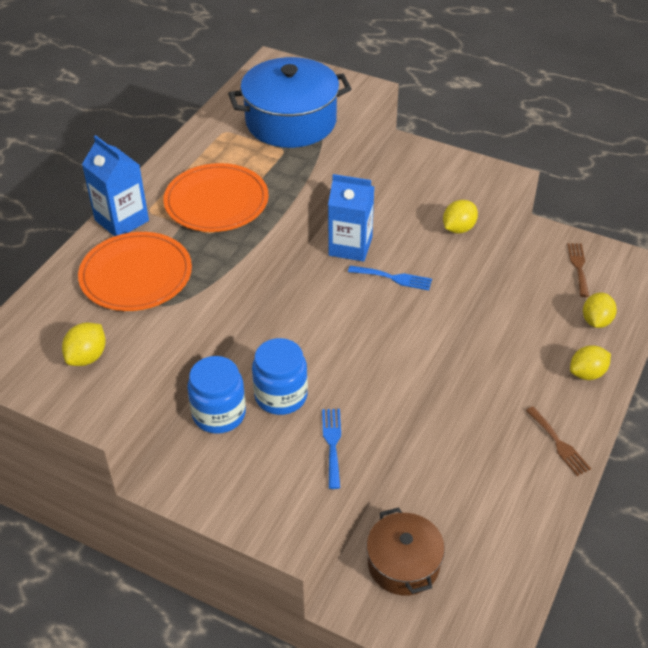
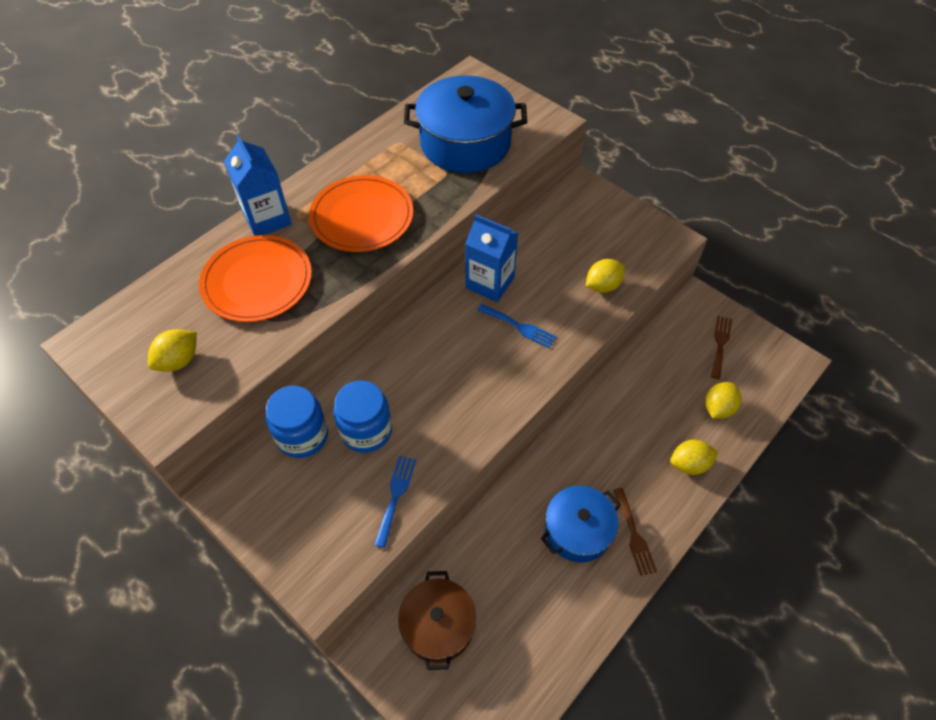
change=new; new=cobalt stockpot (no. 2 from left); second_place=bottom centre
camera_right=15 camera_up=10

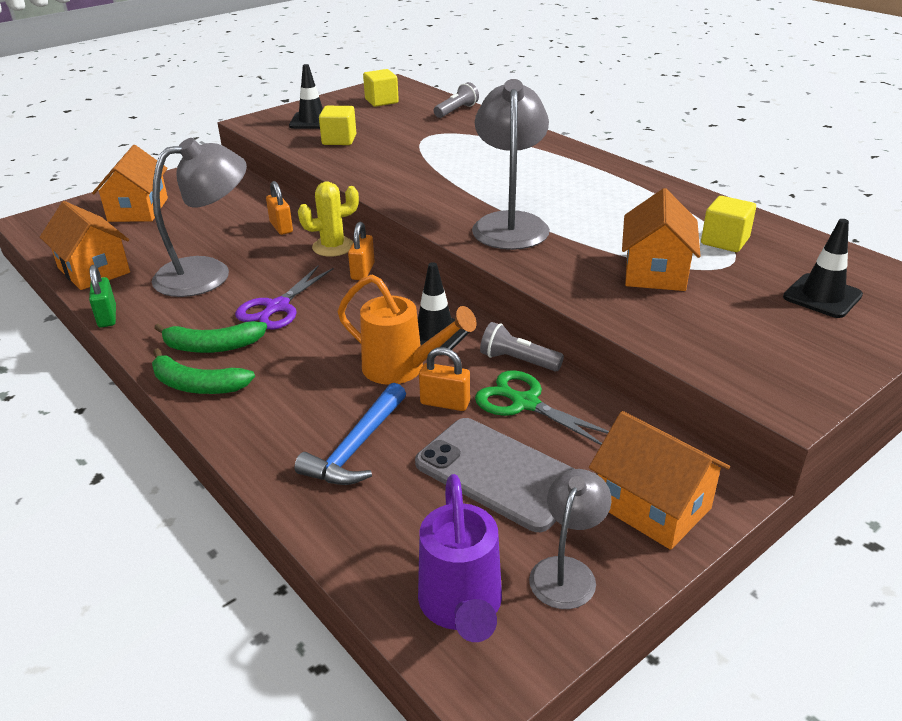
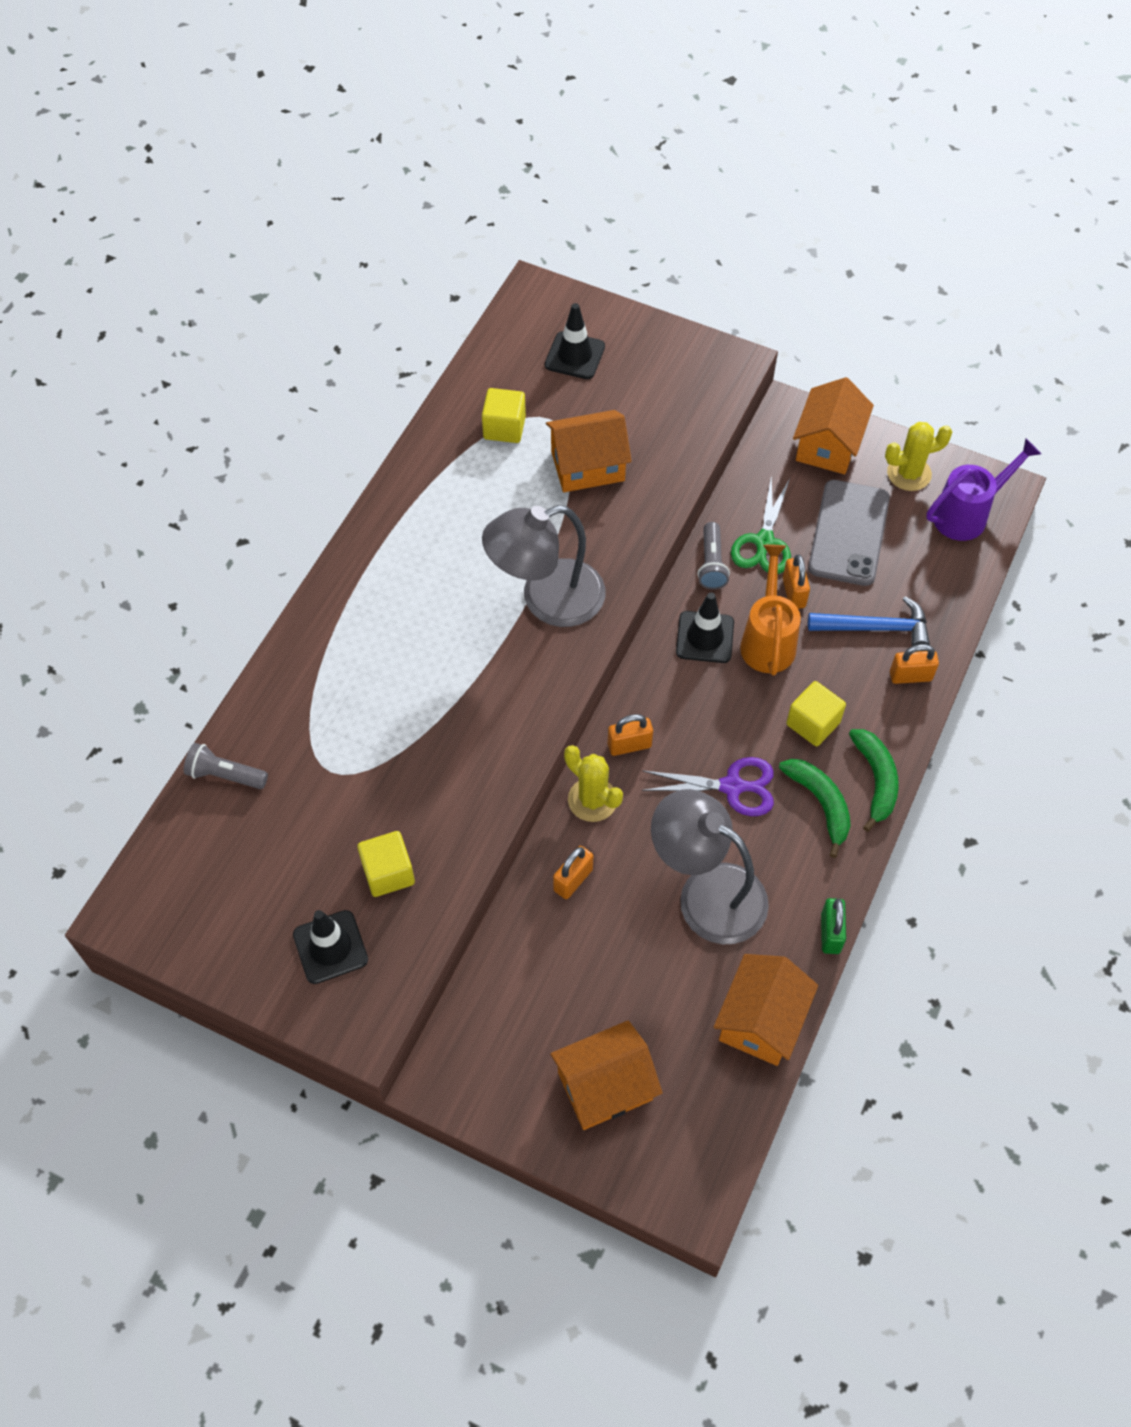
change=rotated; old=green lock; first_place=middle left; second_place=middle right; degrees=-45
change=shifted; old=yellow solid cube (no. 2 from left in the first image); new=yellow solid cube (no. 3 from left); first_place=top centre; second_place=middle right
change=swapped; old=grey reading lamp (no. 3 from left); new=yellow prickly plant (no. 2 from left); first_place=bottom centre; second_place=top right
change=new; new=bright orange lock (no. 4 from left); second_place=middle right
camera_right=-115 camera_up=25

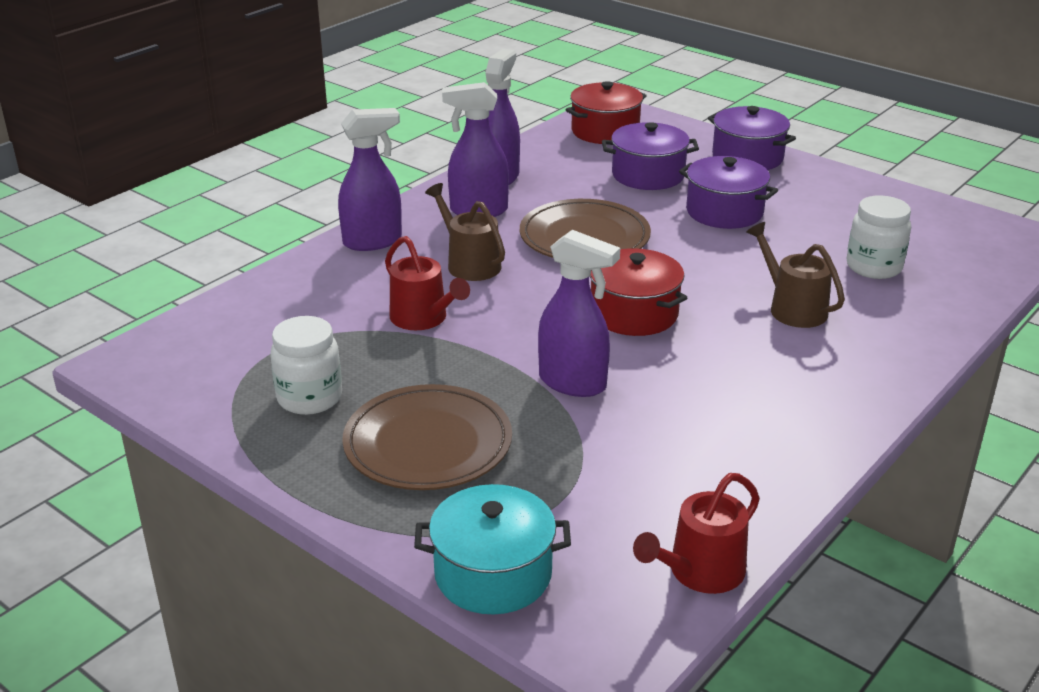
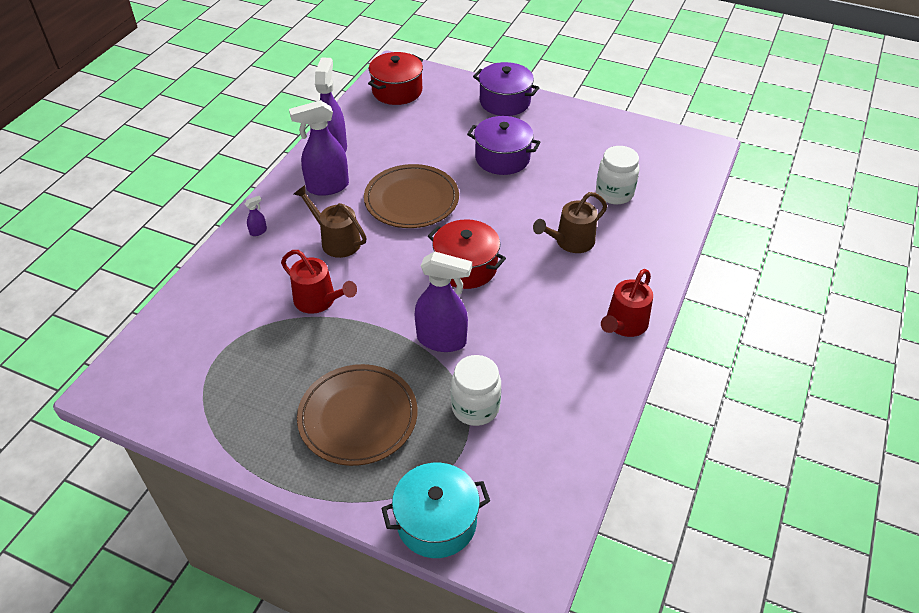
change=shifted; old=white preserve jar (no. 1 from left); first_place=middle left; second_place=centre
change=scaled; old=purple sprayer (no. 1 from left); first_place=top centre; second_place=middle left; factor=0.4
change=gone; old=purple stockpot (no. 1 from left); first_place=top centre
change=shifted; old=red watering can (no. 2 from left); first_place=bottom right; second_place=middle right
change=rotated; old=russet watering can (no. 2 from left); first_place=middle right; second_place=centre; degrees=-75
camera_right=-15 camera_up=15

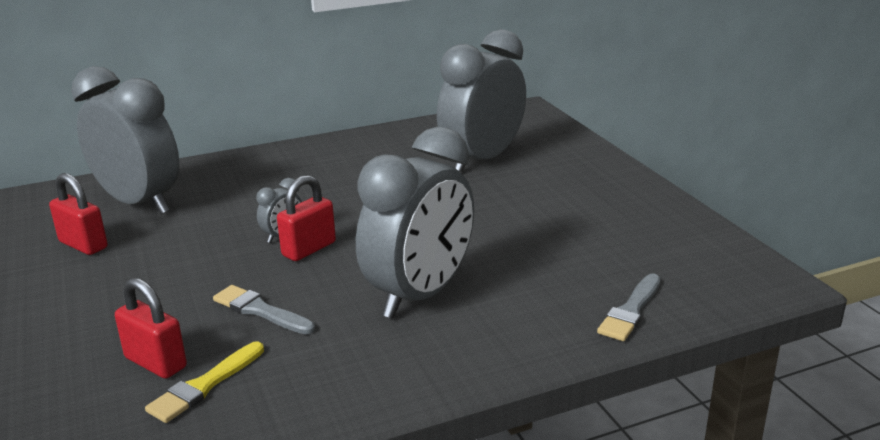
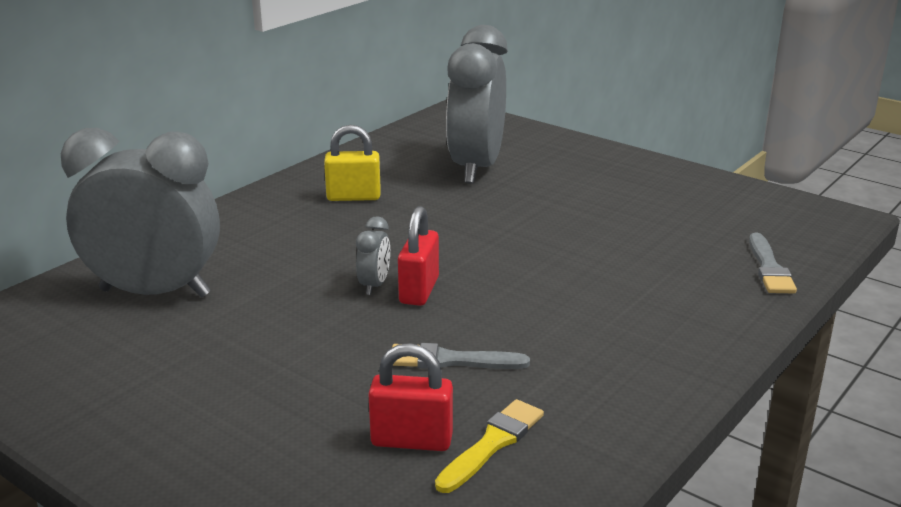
change=gone; old=red lock (no. 1 from left); first_place=middle left
change=rotated; old=yellow paint brush; first_place=bottom left; second_place=bottom centre; degrees=-150
change=gone; old=grey bedside clock (no. 3 from left); first_place=centre
change=new; new=yellow lock; second_place=top centre
camera_right=-30 camera_up=0

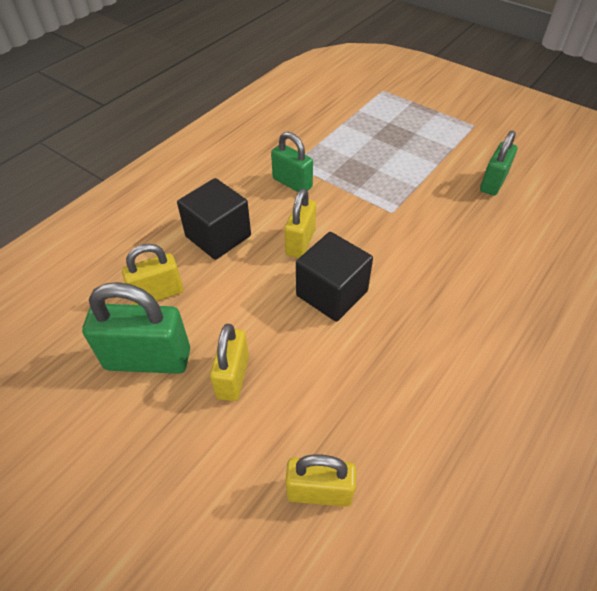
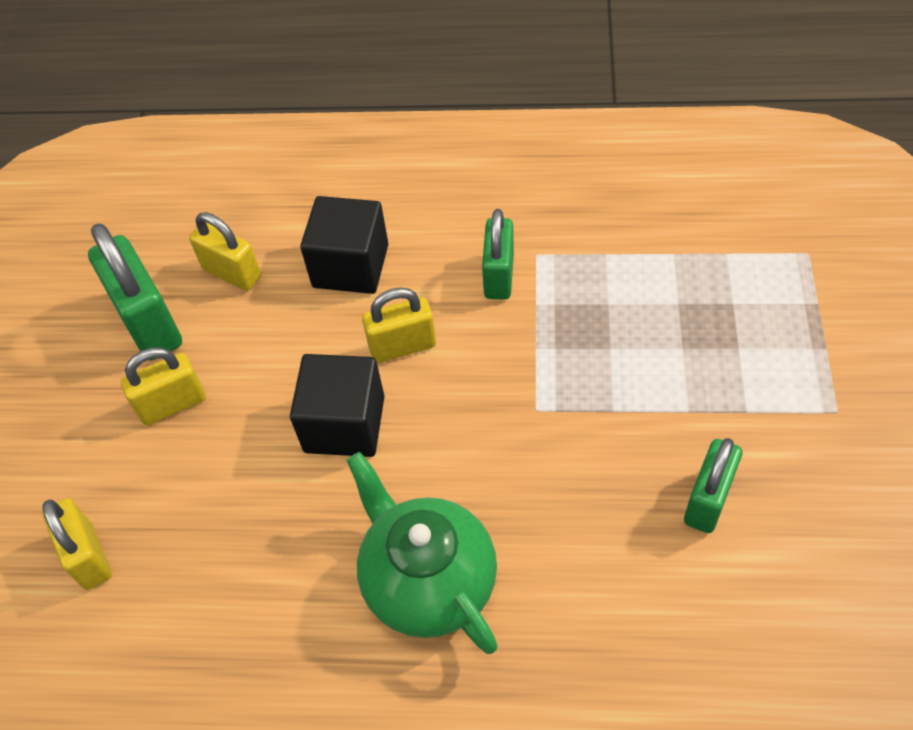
change=rotated; old=green lock (no. 3 from left); first_place=top right; second_place=middle right; degrees=-60
change=new; new=green china teapot; second_place=bottom centre
camera_right=60 camera_up=5

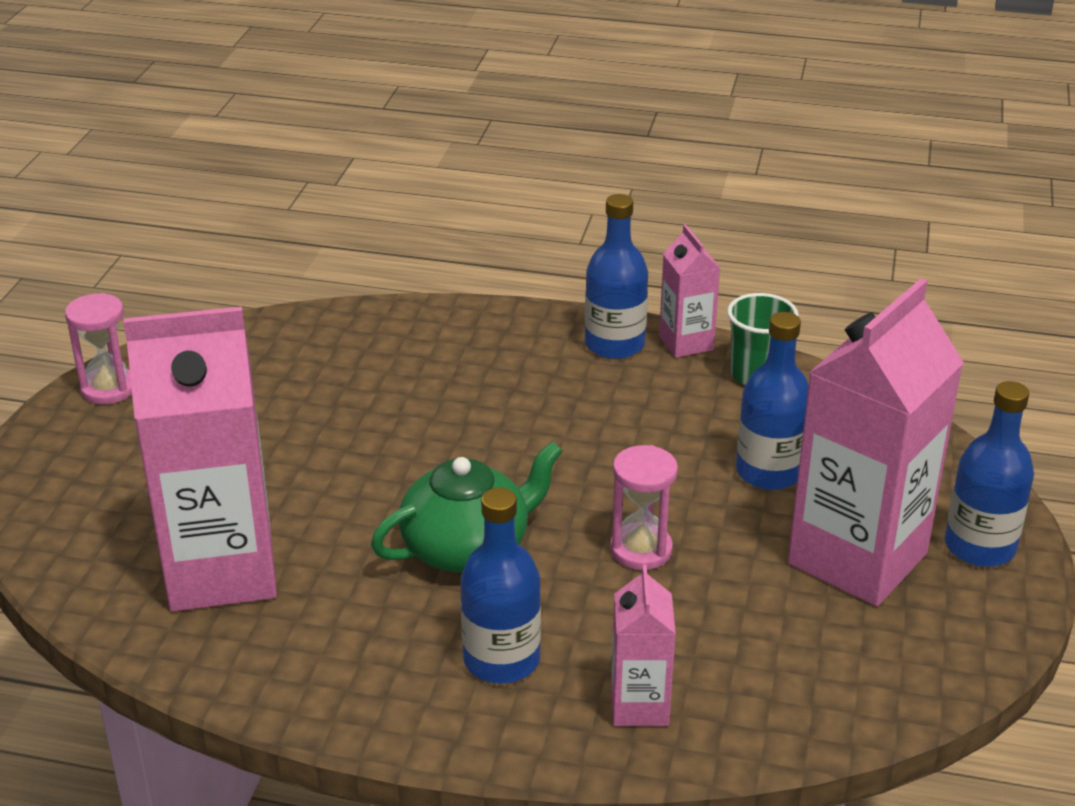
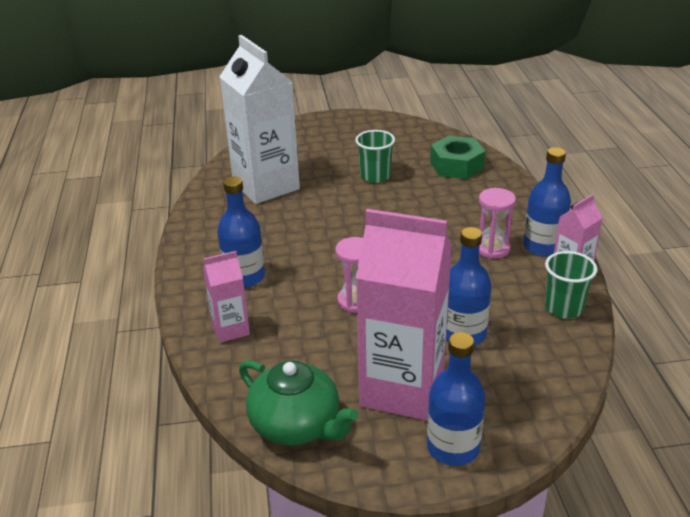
change=shifted; old=rose-pink sandglass (no. 1 from left in the first image); new=rose-pink sandglass (no. 2 from left); first_place=middle left; second_place=middle right
change=repainted; old=rose-pink juice carton (no. 1 from left); new=white juice carton; first_place=middle left; second_place=top centre
change=shifted; old=green china teapot; first_place=centre; second_place=bottom centre
change=new; new=green cup (no. 1 from left); second_place=top centre
change=new; new=green hexagon nut; second_place=top centre
camera_right=70 camera_up=0

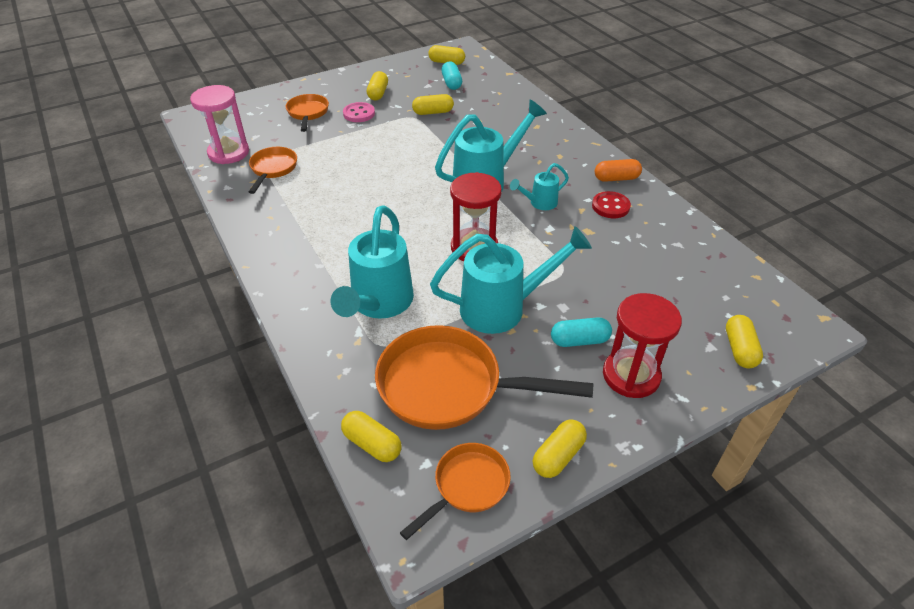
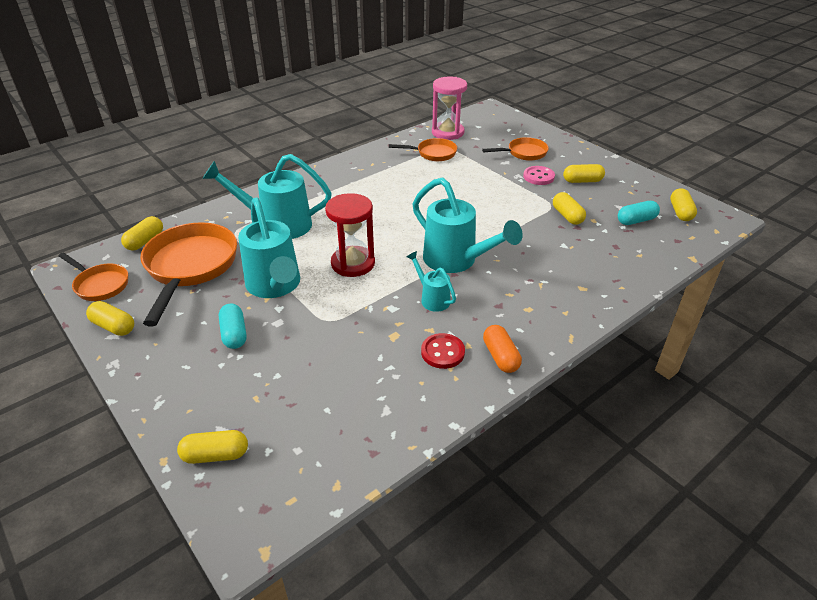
change=gone; old=red sandglass (no. 2 from left); first_place=middle right
camera_right=80 camera_up=-5

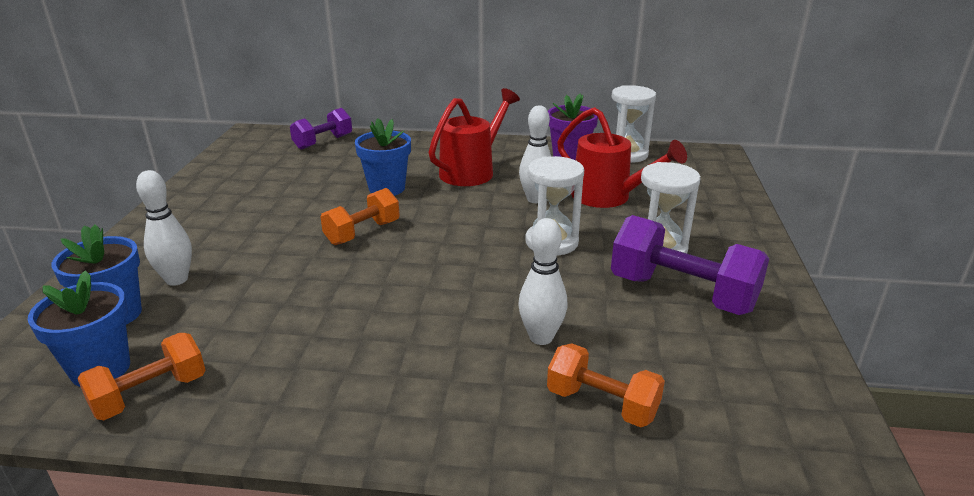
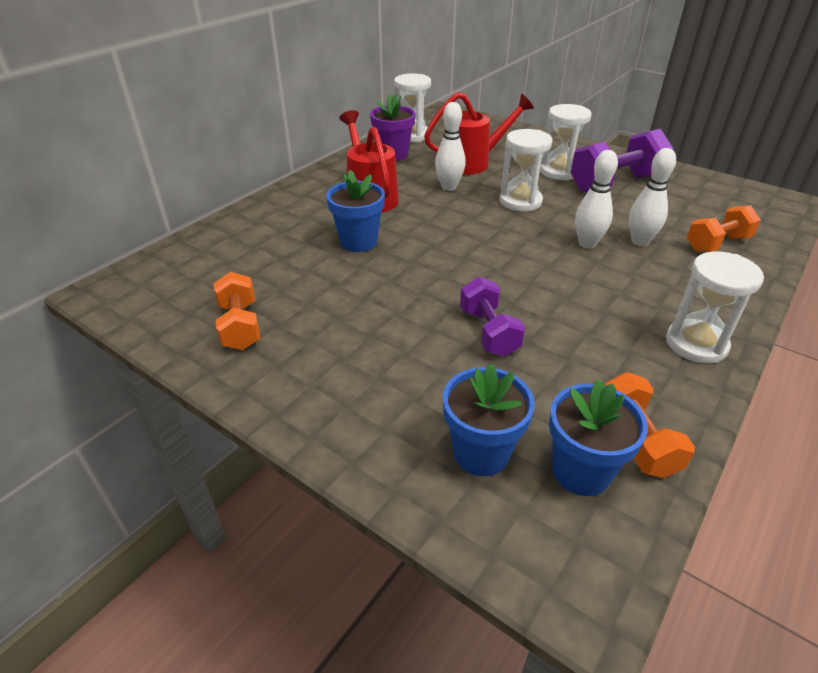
change=shifted; old=white tenpin (no. 1 from left in the first image); new=white tenpin (no. 2 from left); first_place=middle left; second_place=top right
change=shifted; old=purple free weight (no. 1 from left); first_place=top left; second_place=centre
change=shifted; old=bright orange free weight (no. 2 from left in the first image); new=bright orange free weight (no. 1 from left); first_place=centre; second_place=middle left
change=new; new=white sandglass (no. 4 from left); second_place=middle right
camera_right=-60 camera_up=10

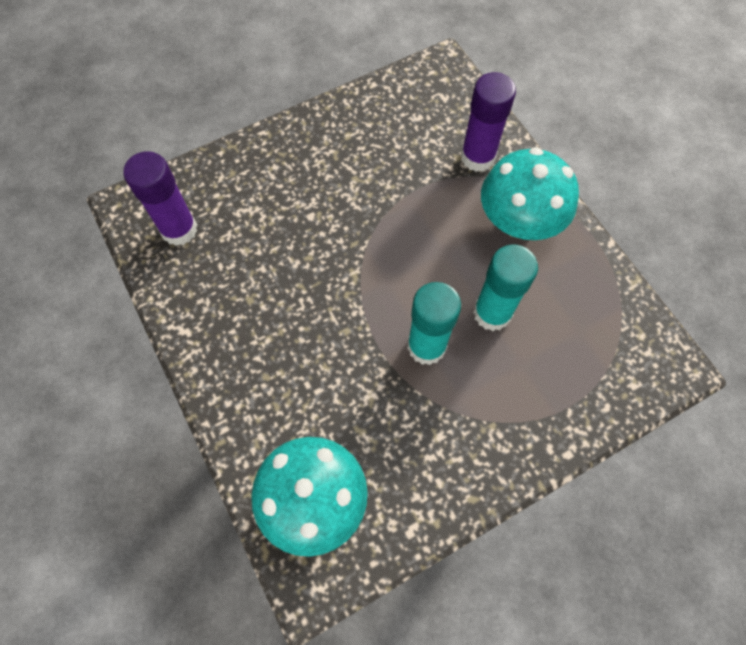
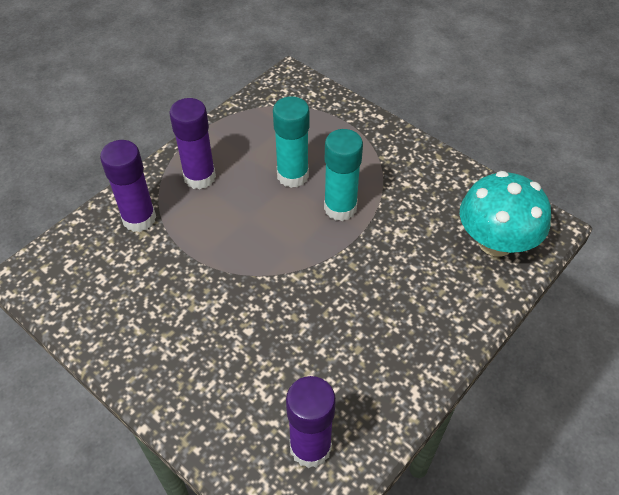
change=swapped; old=aqua fungus (no. 2 from left); new=purple stick of glue (no. 2 from left); first_place=top right; second_place=top left
camera_right=-110 camera_up=-15

